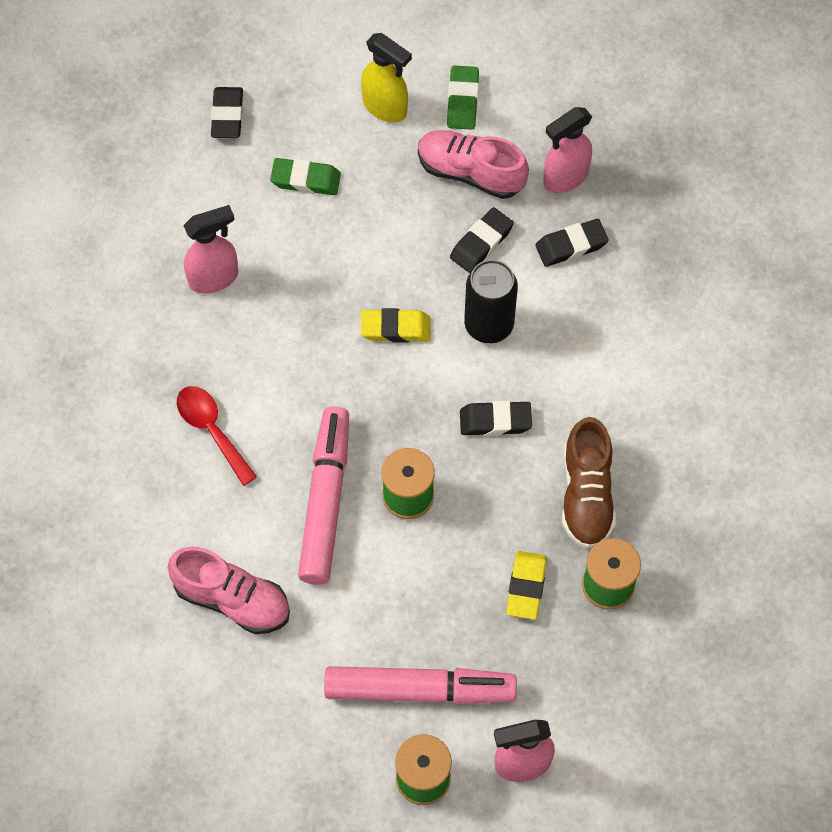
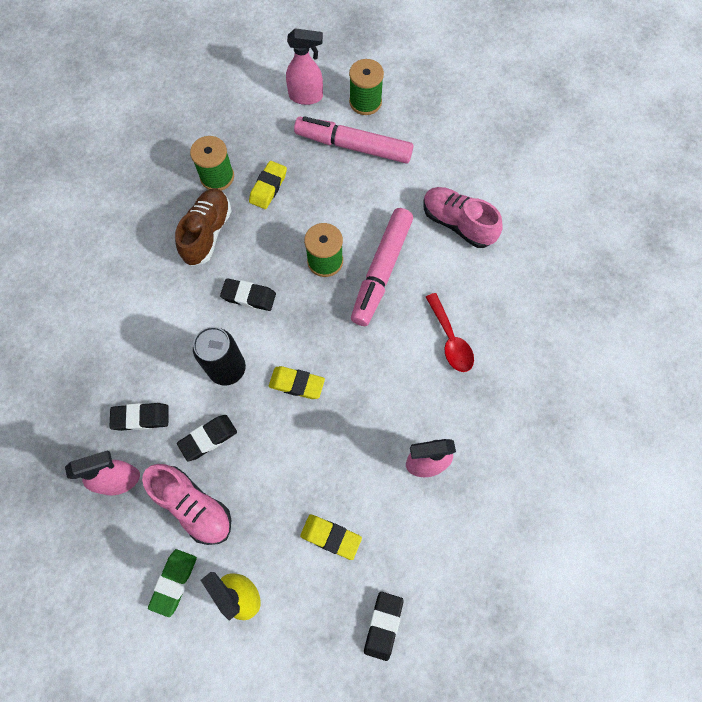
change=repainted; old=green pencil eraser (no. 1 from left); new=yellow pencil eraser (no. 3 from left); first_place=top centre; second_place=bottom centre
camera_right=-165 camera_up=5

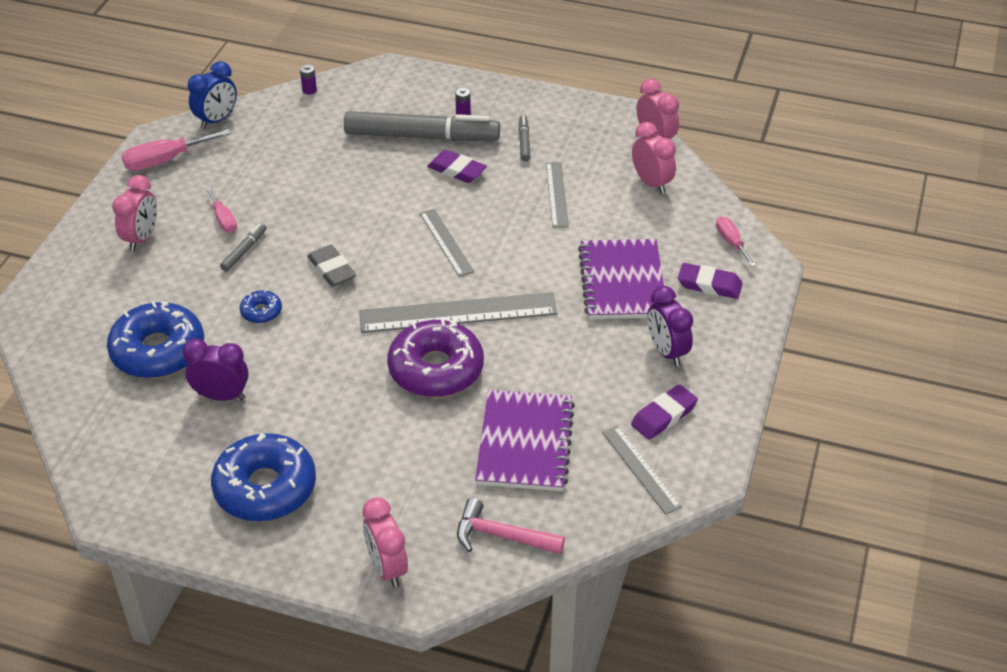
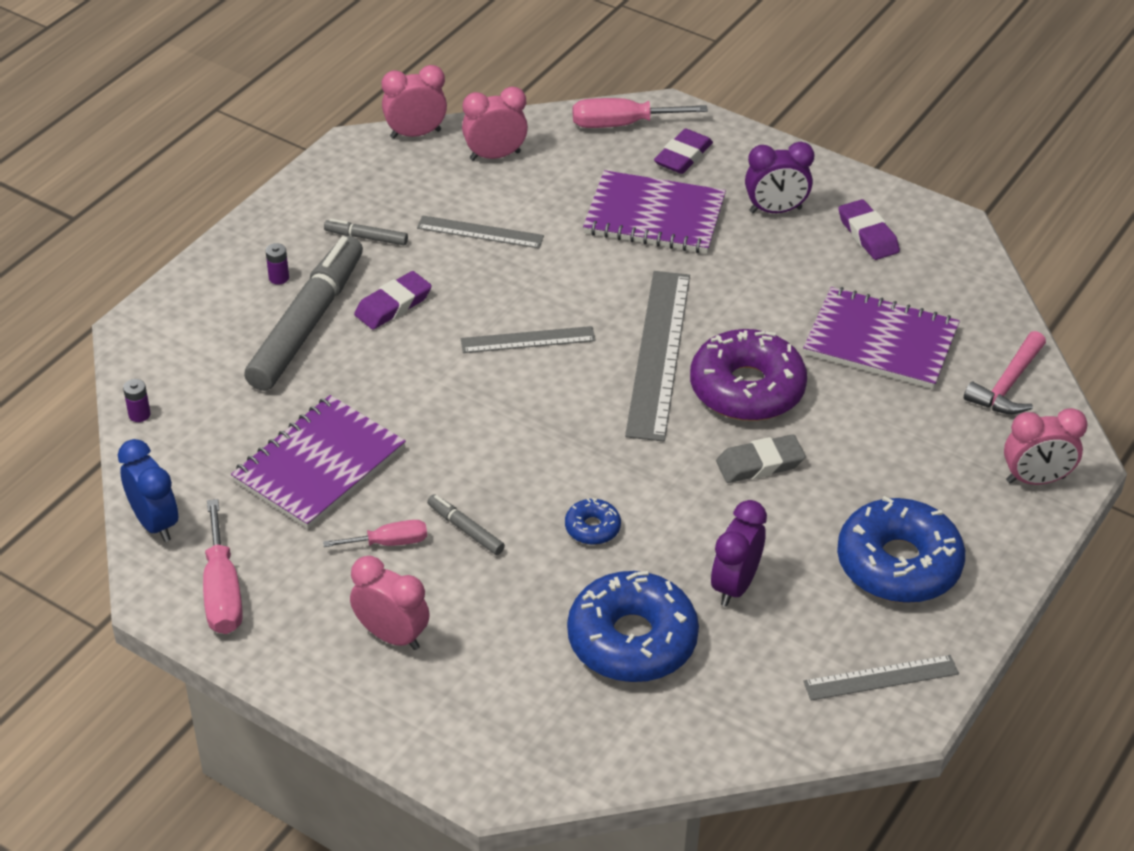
change=shifted; old=grey pencil eraser; first_place=middle left; second_place=middle right
change=shifted; old=grey ruler (no. 4 from left); first_place=bottom centre; second_place=bottom right
change=scaled; old=rose-pink screwdriver (no. 3 from left); first_place=middle right; second_place=top centre; factor=1.61
change=new; new=purple exercise book (no. 1 from left); second_place=middle left
camera_right=-75 camera_up=0

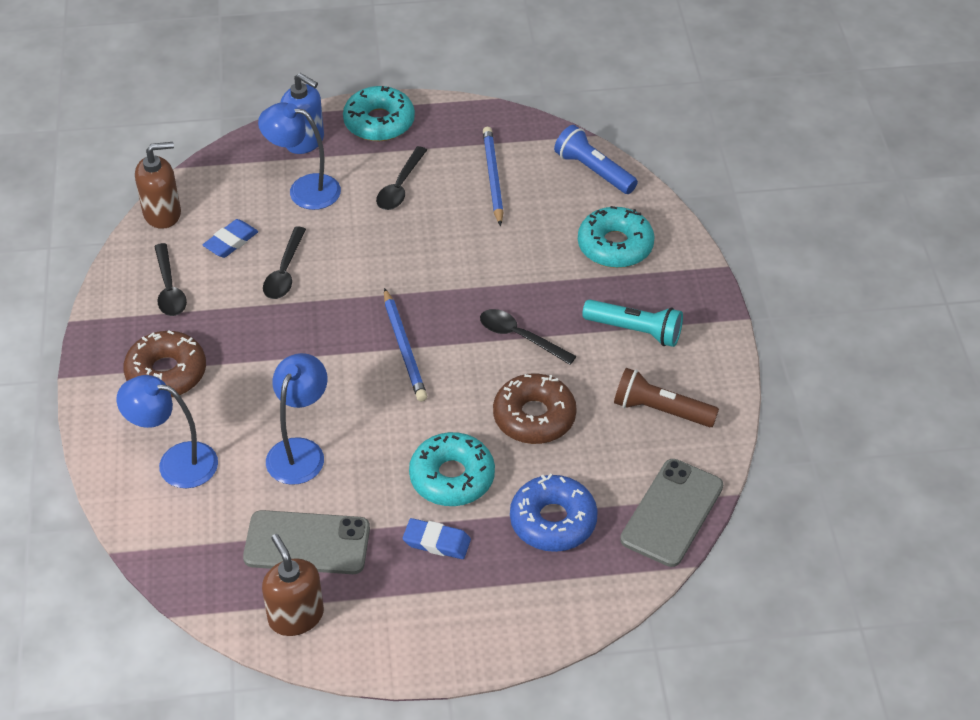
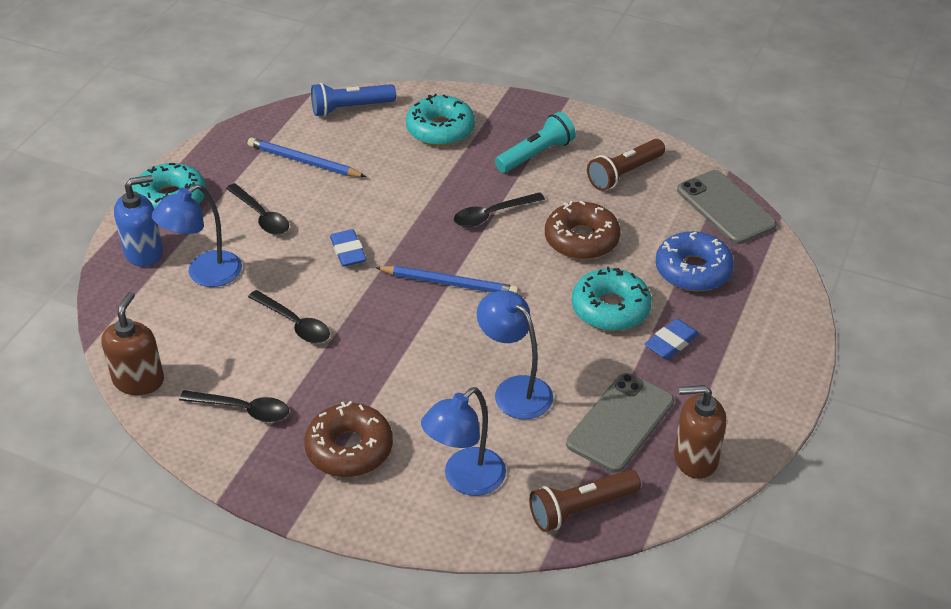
change=shifted; old=cobalt pencil eraser (no. 1 from left); first_place=top left; second_place=centre
change=new; new=russet flashlight (no. 1 from left); second_place=bottom centre
camera_right=-60 camera_up=-5

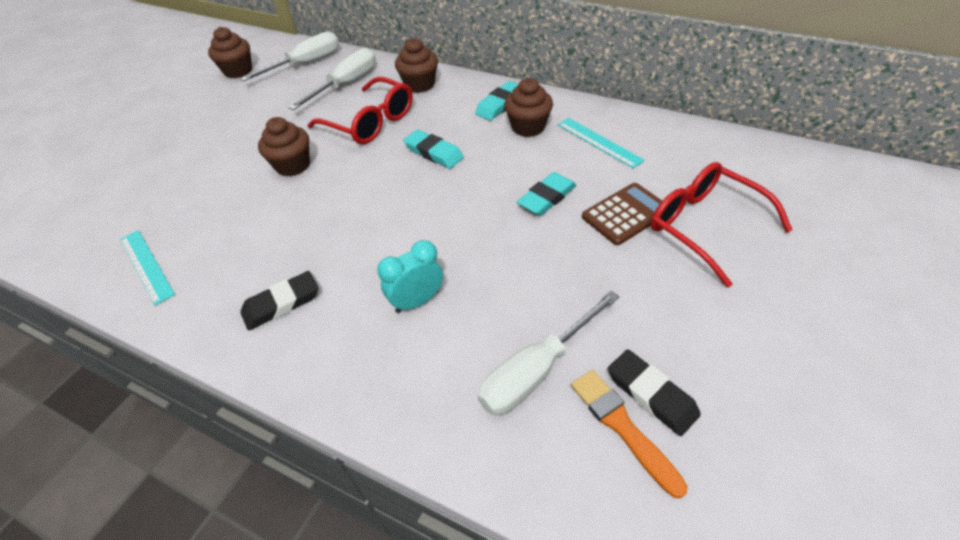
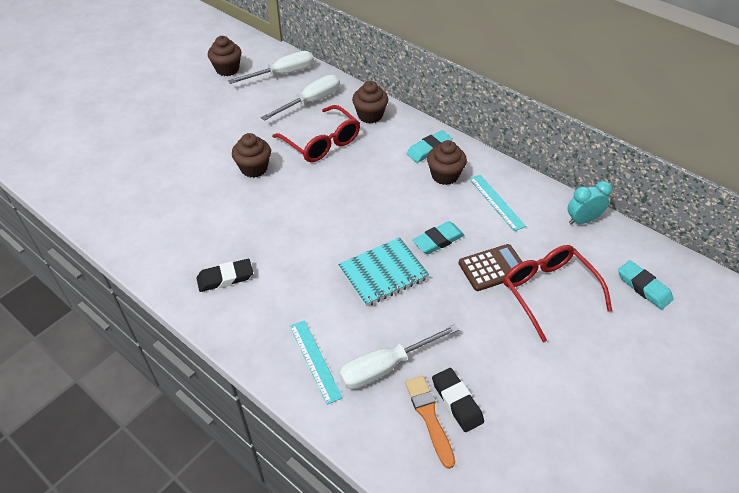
change=shifted; old=aqua ruler (no. 1 from left); first_place=middle left; second_place=bottom centre
change=shifted; old=aqua bedside clock; first_place=centre; second_place=middle right
change=shifted; old=aqua pencil eraser (no. 1 from left in the first image); new=aqua pencil eraser (no. 3 from left); first_place=top centre; second_place=middle right
change=new; new=aqua exercise book; second_place=centre
camera_right=10 camera_up=0

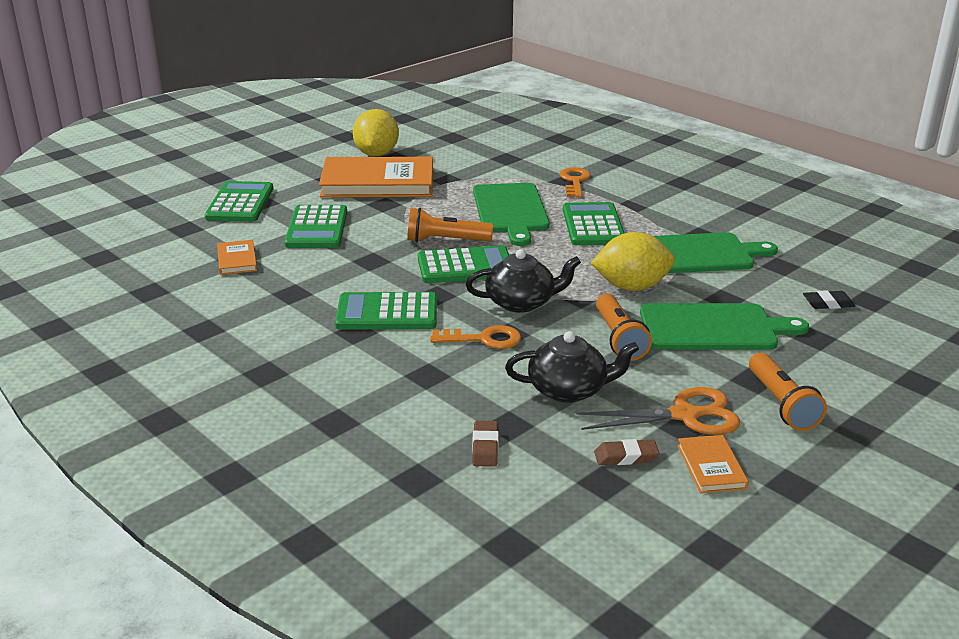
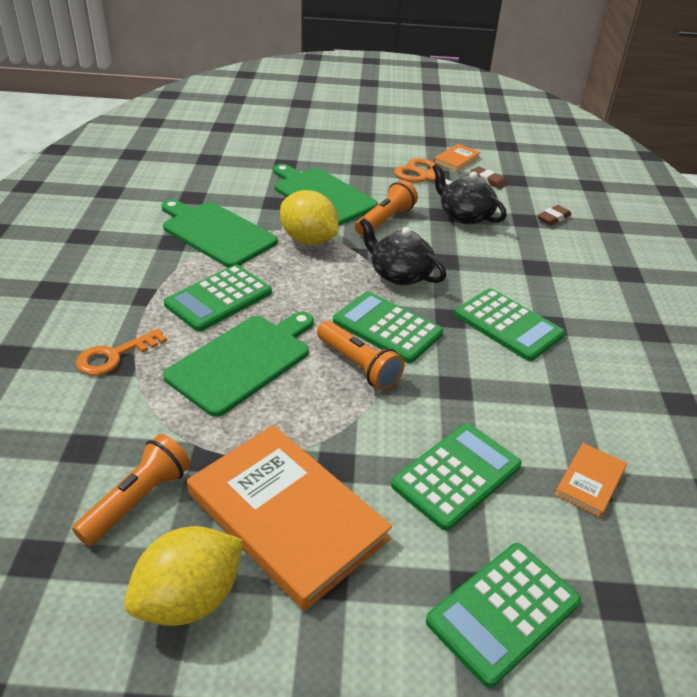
change=gone; old=bright orange key (no. 1 from left); first_place=centre
change=shifted; old=bright orange flashlight (no. 3 from left in the first image); new=bright orange flashlight (no. 1 from left); first_place=middle right; second_place=bottom left
change=gone; old=ebony pencil eraser; first_place=middle right
camera_right=-135 camera_up=10

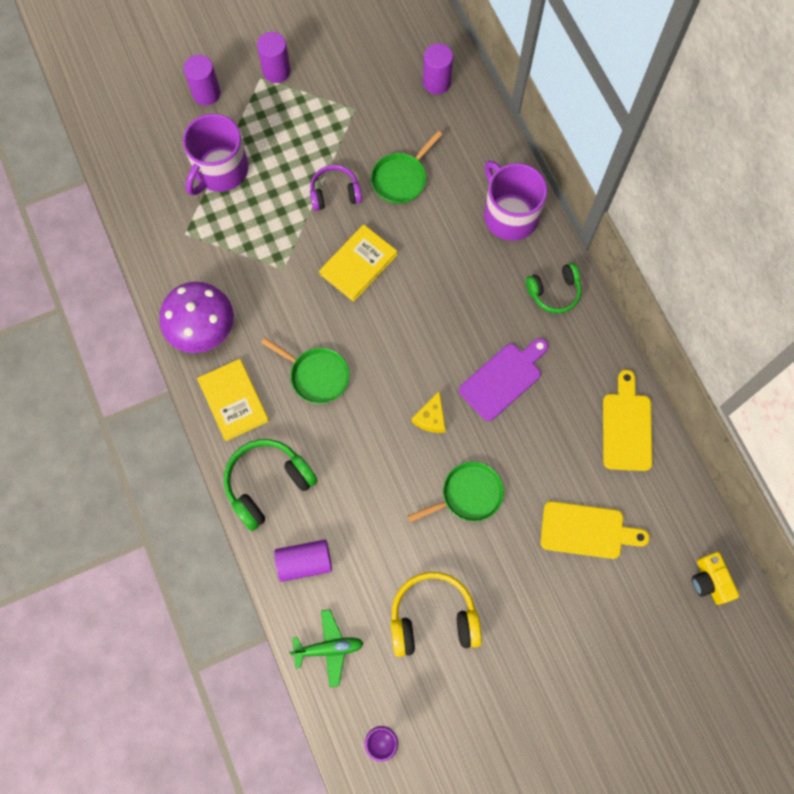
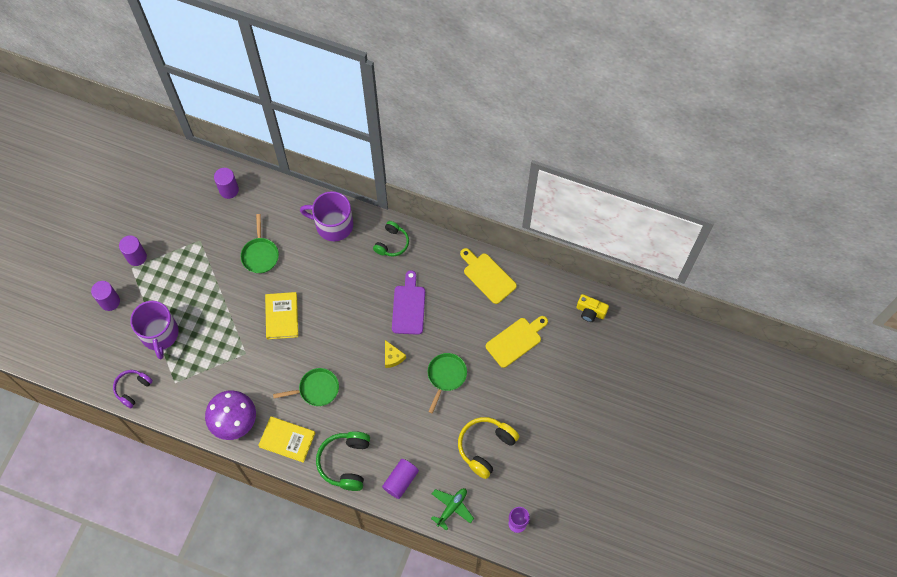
change=shifted; old=purple headphones; first_place=top centre; second_place=bottom left
camera_right=-45 camera_up=-5

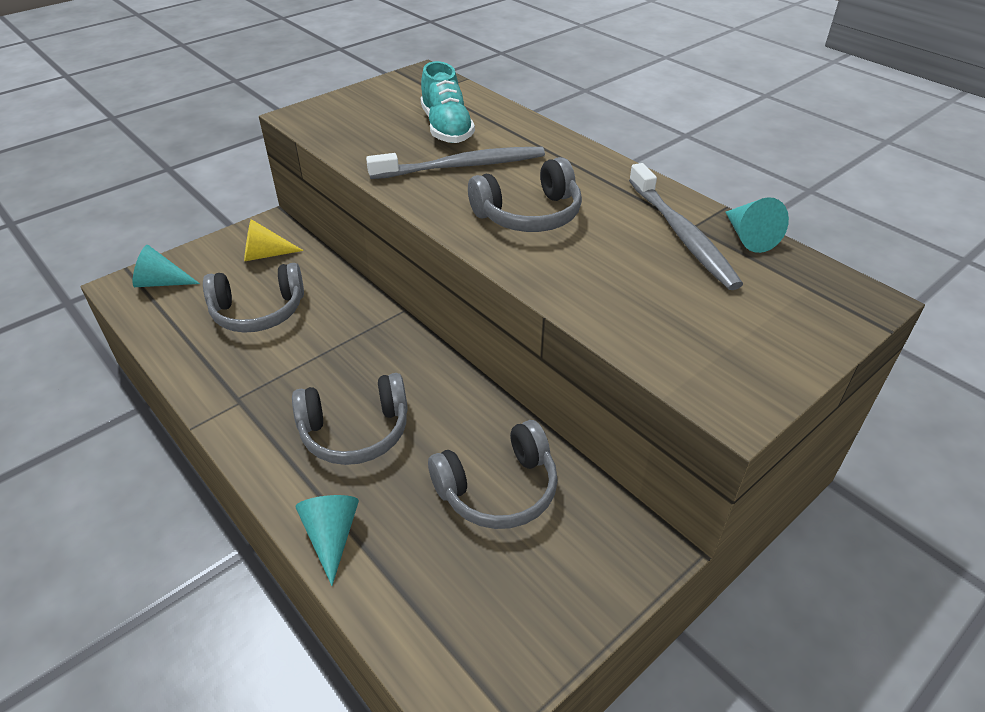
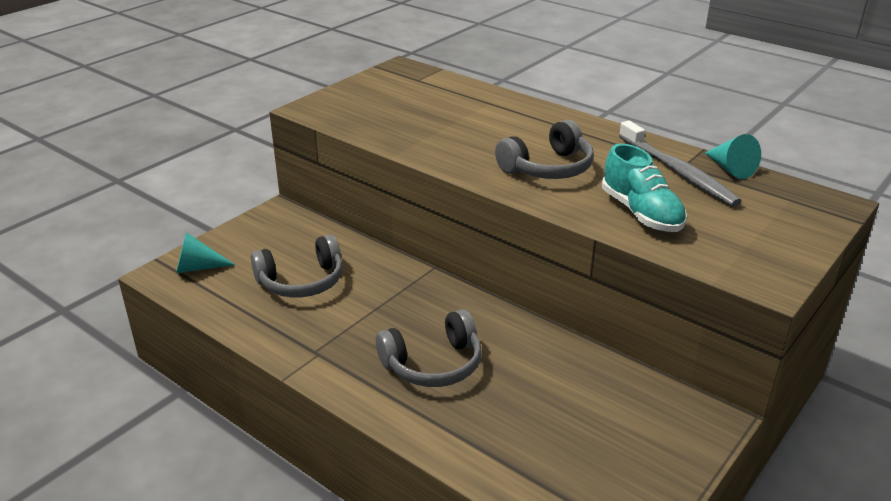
change=gone; old=yellow solid cone; first_place=middle left
change=gone; old=aqua solid cone (no. 2 from left); first_place=bottom left
change=gone; old=grey toothbrush (no. 1 from left); first_place=top centre
change=shifted; old=aqua sneaker; first_place=top centre; second_place=middle right
change=gone; old=grey headphones (no. 3 from left); first_place=centre
camera_right=-10 camera_up=-10

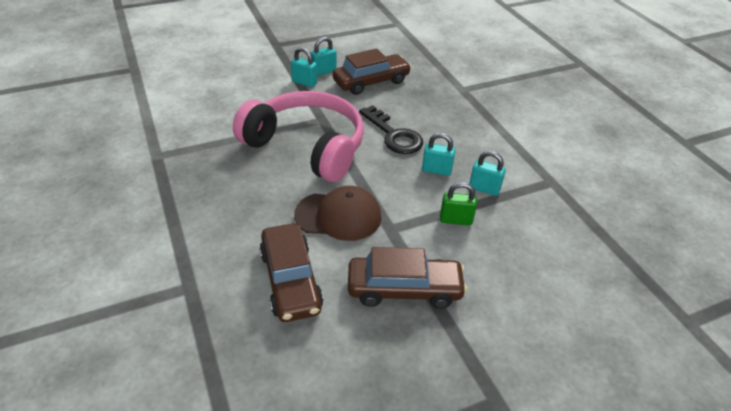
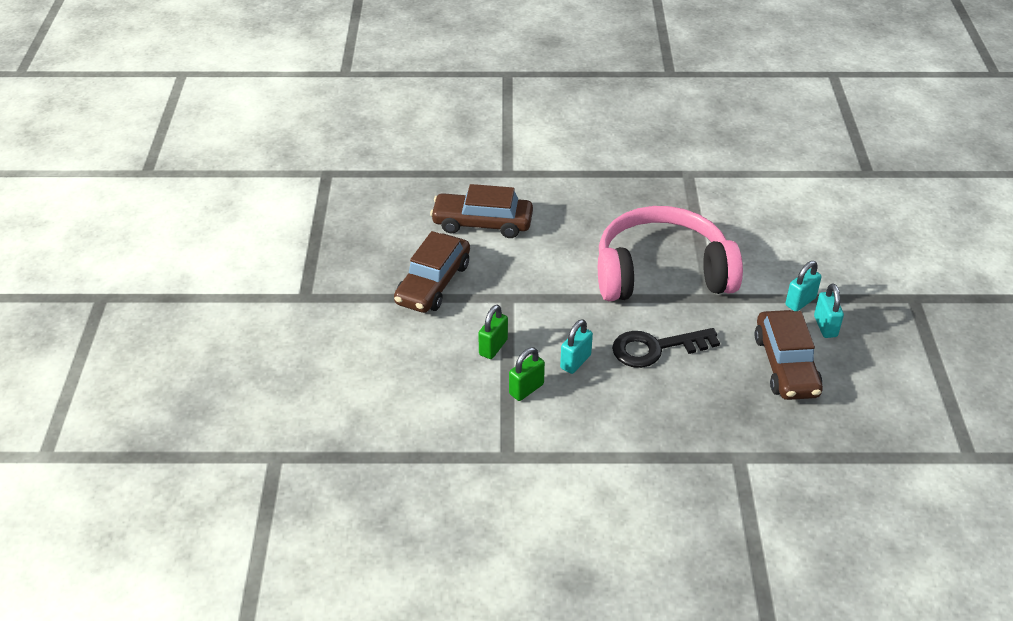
change=rotated; old=rose-pink headphones; first_place=top centre; second_place=centre; degrees=-150
change=gone; old=russet baseball cap; first_place=centre
change=repainted; old=aqua lock (no. 4 from left); new=green lock (no. 2 from left); first_place=centre; second_place=centre
camera_right=115 camera_up=0

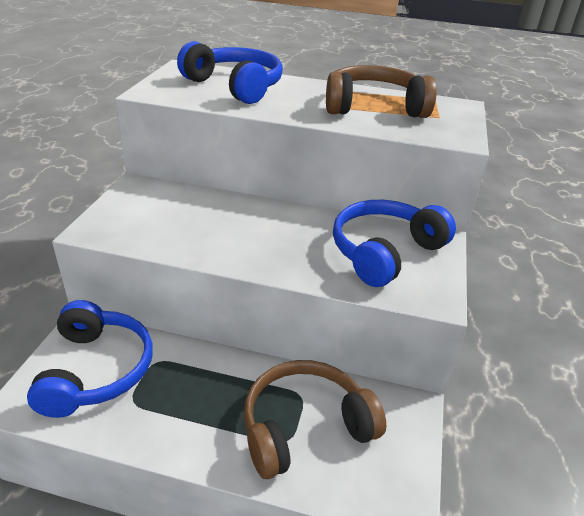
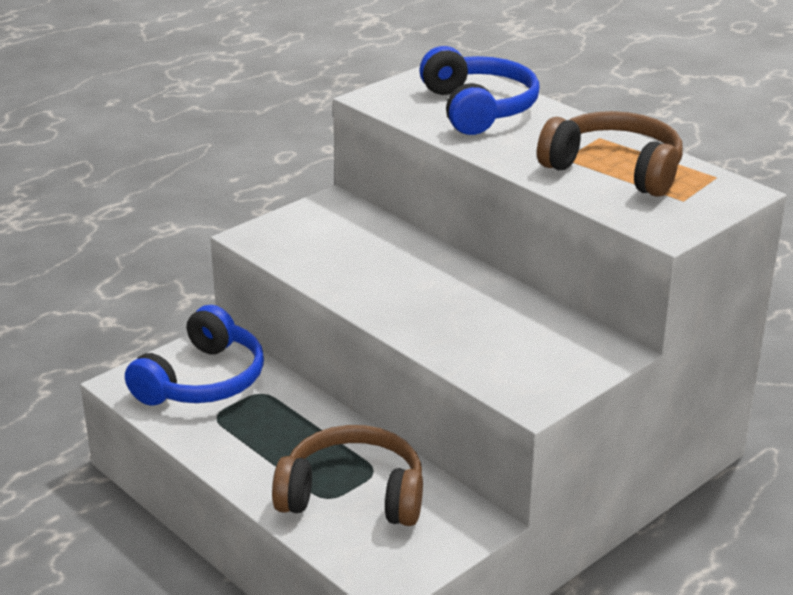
change=gone; old=cobalt headphones (no. 3 from left); first_place=middle right
camera_right=35 camera_up=-5

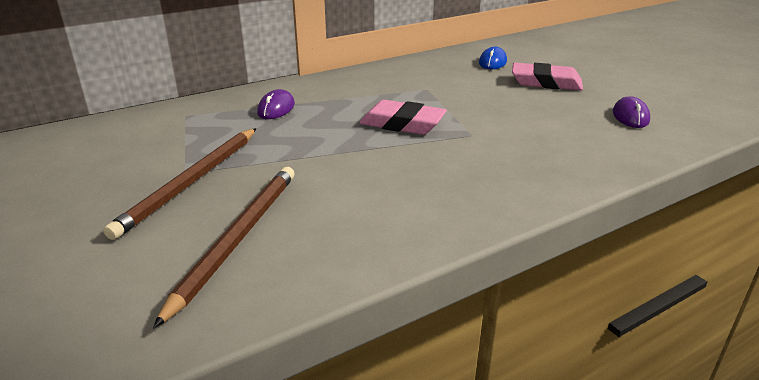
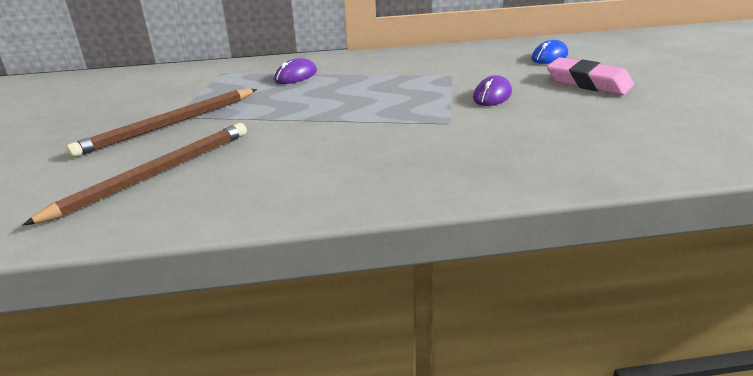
change=gone; old=rose-pink pencil eraser (no. 1 from left); first_place=top centre
change=shifted; old=purple computer mouse (no. 2 from left); first_place=top right; second_place=top centre
camera_right=25 camera_up=0

